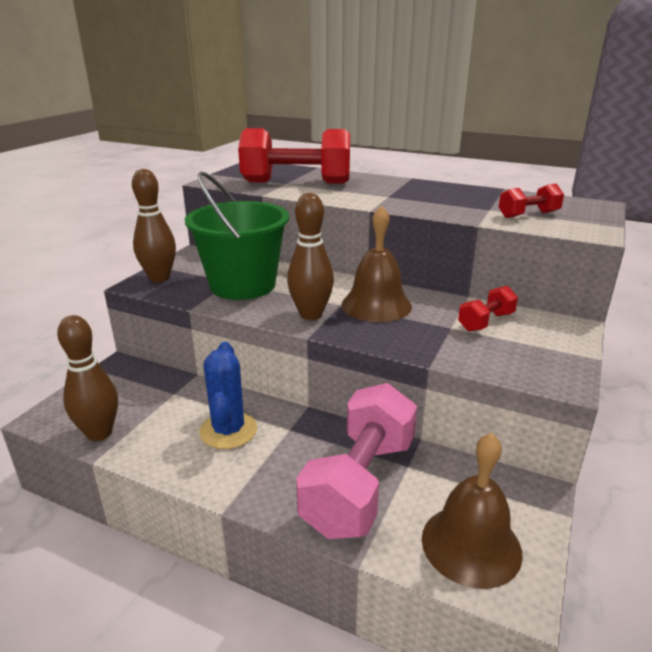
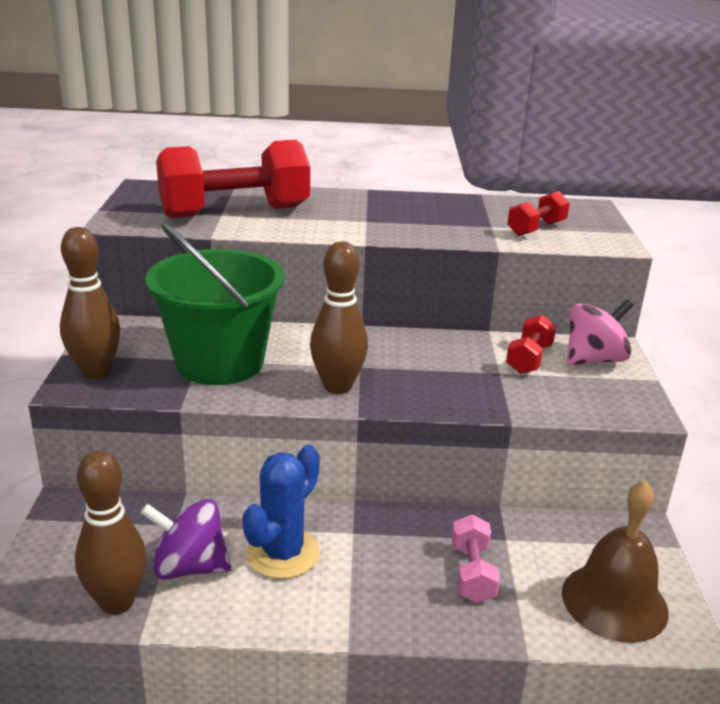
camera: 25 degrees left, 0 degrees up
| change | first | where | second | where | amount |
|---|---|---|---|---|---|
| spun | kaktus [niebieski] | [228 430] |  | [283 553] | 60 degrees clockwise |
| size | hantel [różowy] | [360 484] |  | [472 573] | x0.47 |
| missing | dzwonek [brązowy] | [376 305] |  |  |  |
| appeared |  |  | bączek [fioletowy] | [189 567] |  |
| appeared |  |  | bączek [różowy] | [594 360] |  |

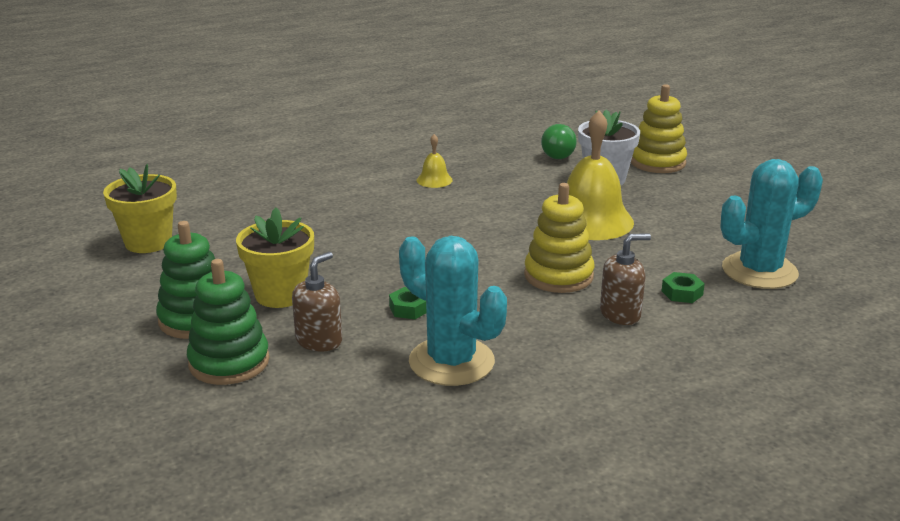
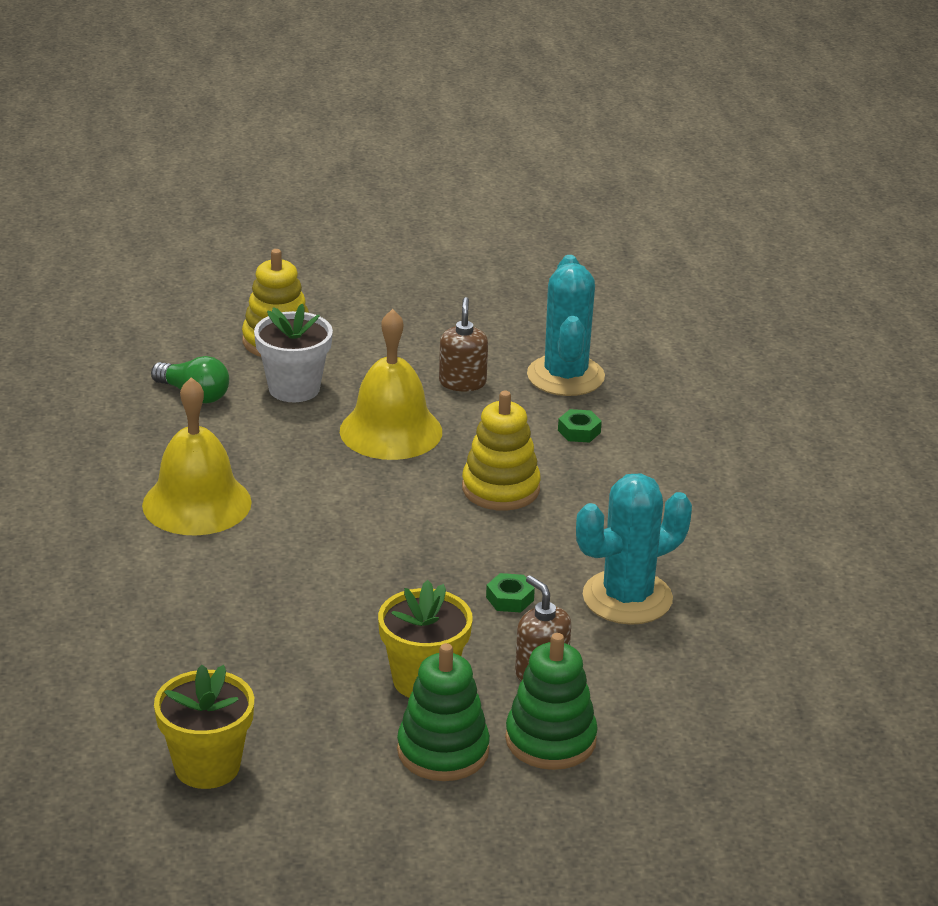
camera: 70 degrees left, 5 degrees up
| change | first | where | second | where | amount |
|---|---|---|---|---|---|
| size | dzwonek [żółty] | [434 180] |  | [197 503] | x2.17 |
| relocated | dozownik mydła [brązowy] | [620 314] |  | [462 382] |  |

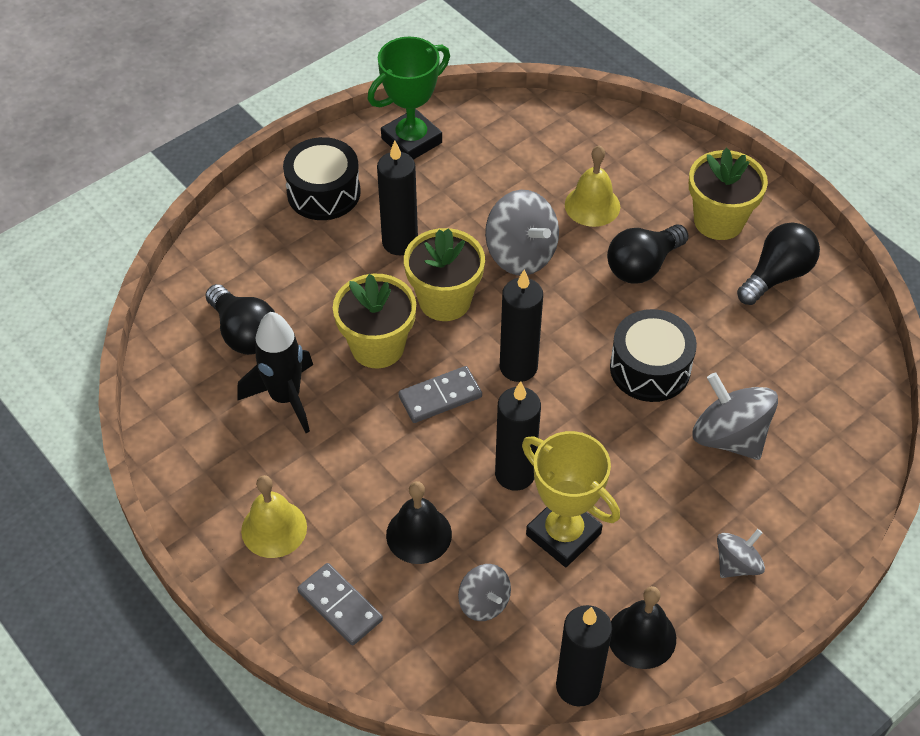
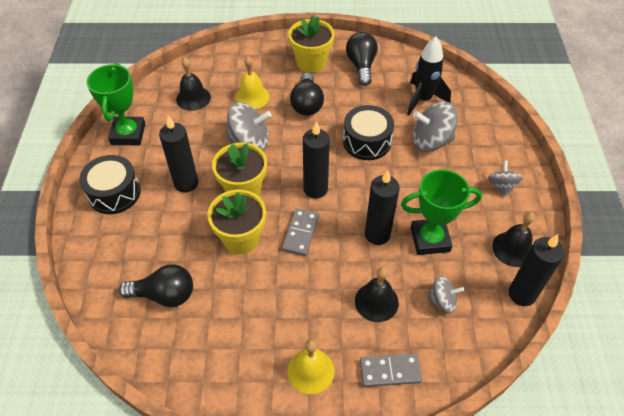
camera: 50 degrees left, 0 degrees up
| change | first | where | second | where | amount |
|---|---|---|---|---|---|
| relocated | rakieta [czarny] | [285 398] |  | [423 99] |  |
| colour | puchar [żółty] | [563 534] | puchar [zielony] | [430 239] |  |
| appeared |  |  | dzwonek [czarny] | [193 98] |  |

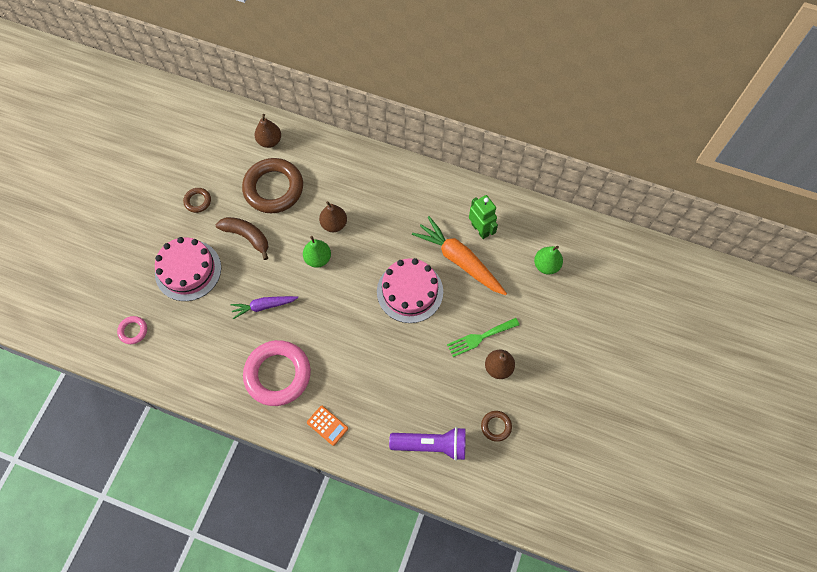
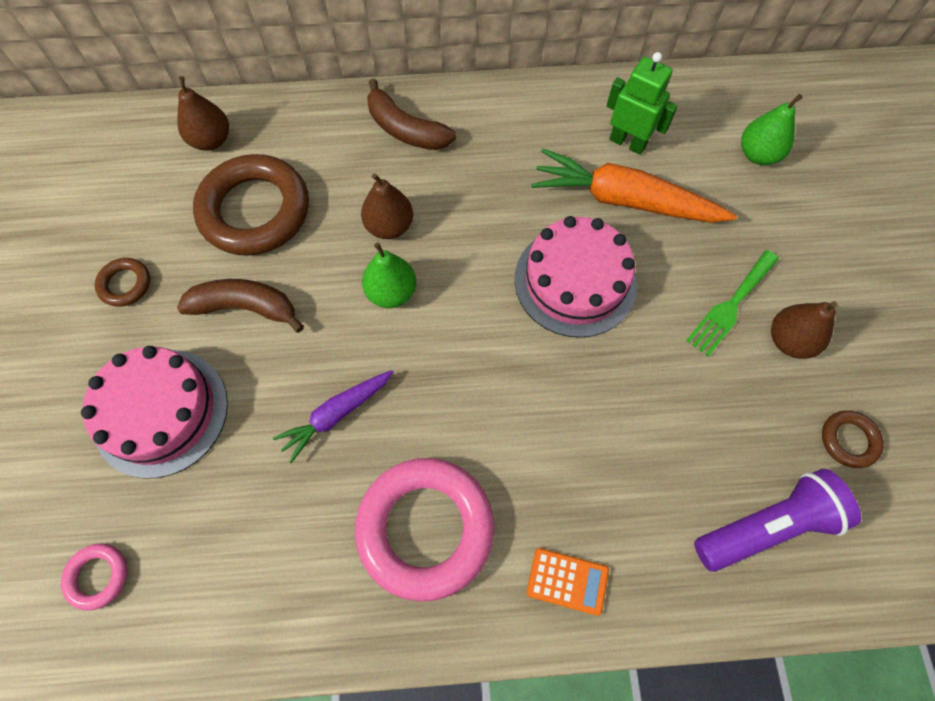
camera: 25 degrees left, 0 degrees up
| change | first | where | second | where | amount |
|---|---|---|---|---|---|
| appeared |  |  | banan [brązowy] | [405 129] |  |

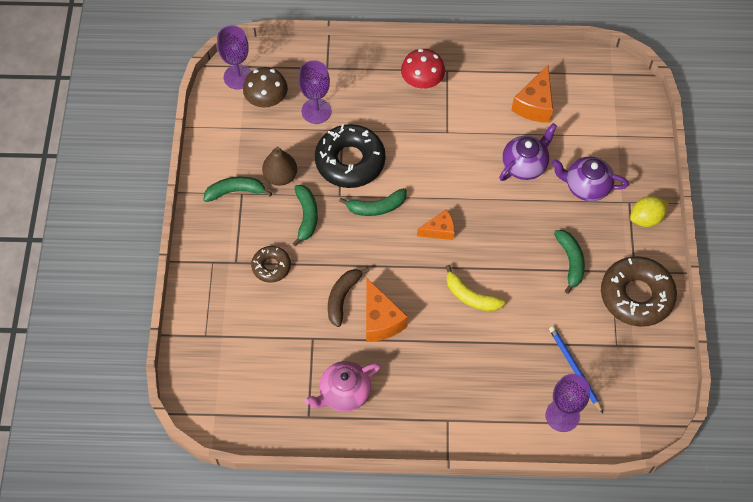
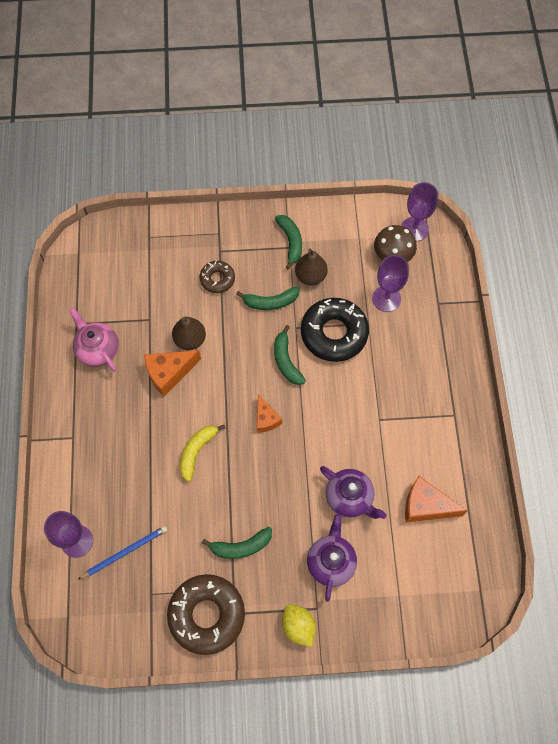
camera: 85 degrees right, 5 degrees up
| change | first | where | second | where | amount |
|---|---|---|---|---|---|
| exchanged | banan [brązowy] | [342 297] | gruszka [brązowy] | [190 340] |  |
| missing | grzyb [czerwony] | [422 81] |  |  |  |

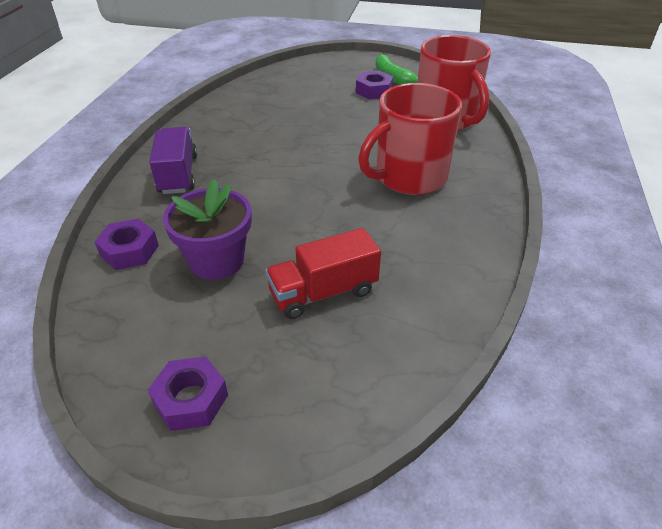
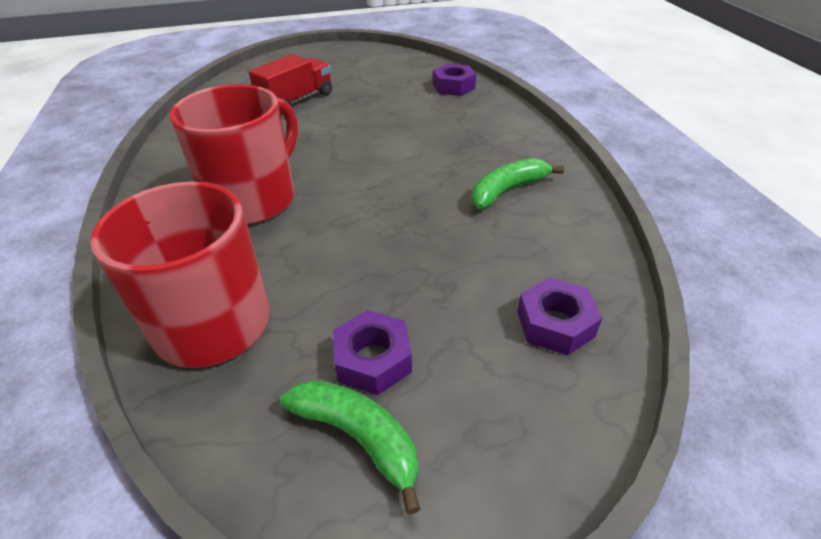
camera: 155 degrees right, 0 degrees up
| change | first | where | second | where | amount |
|---|---|---|---|---|---|
| relocated | nakrętka [fioletowy] | [191 399] |  | [555 324] |  |
| missing | ciężarówka [fioletowy] | [178 174] |  |  |  |
| missing | doniczka [fioletowy] | [216 261] |  |  |  |
| appeared |  |  | banan [zielony] | [507 191] |  |

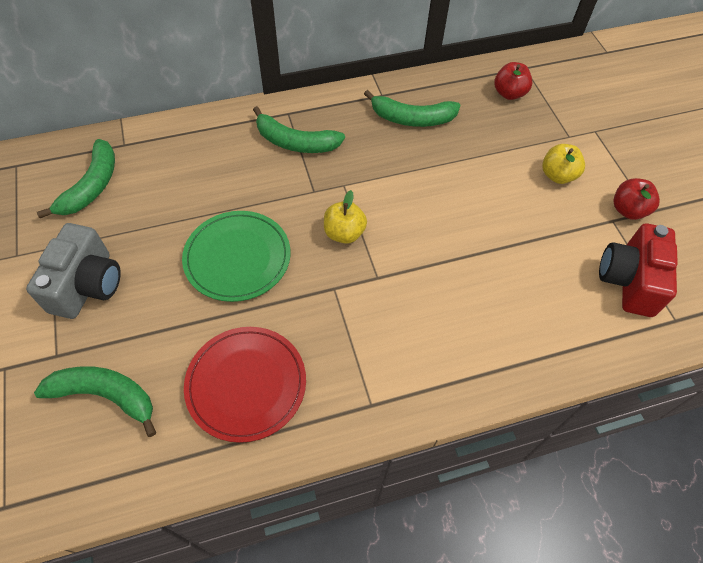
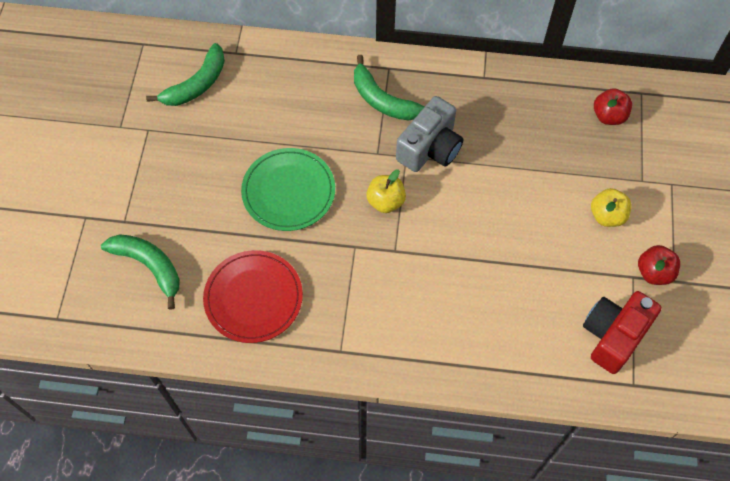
camera: 25 degrees right, 5 degrees up
| change | first | where | second | where | amount |
|---|---|---|---|---|---|
| relocated | aparat fotograficzny [szary] | [87 285] |  | [430 148] |  |
| missing | banan [zielony] | [412 118] |  |  |  |

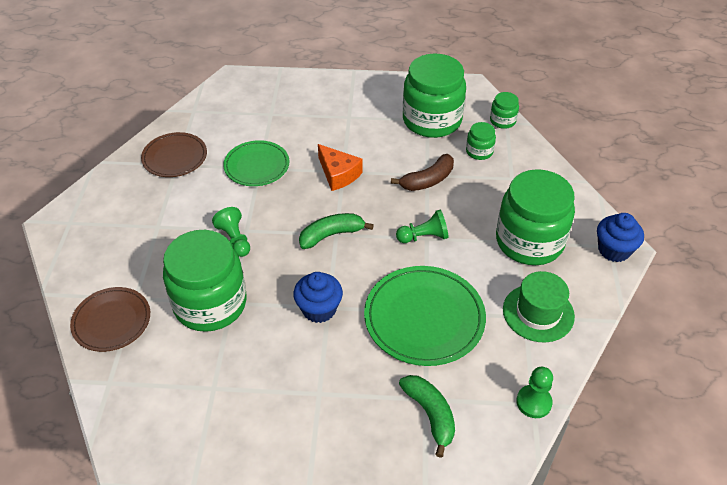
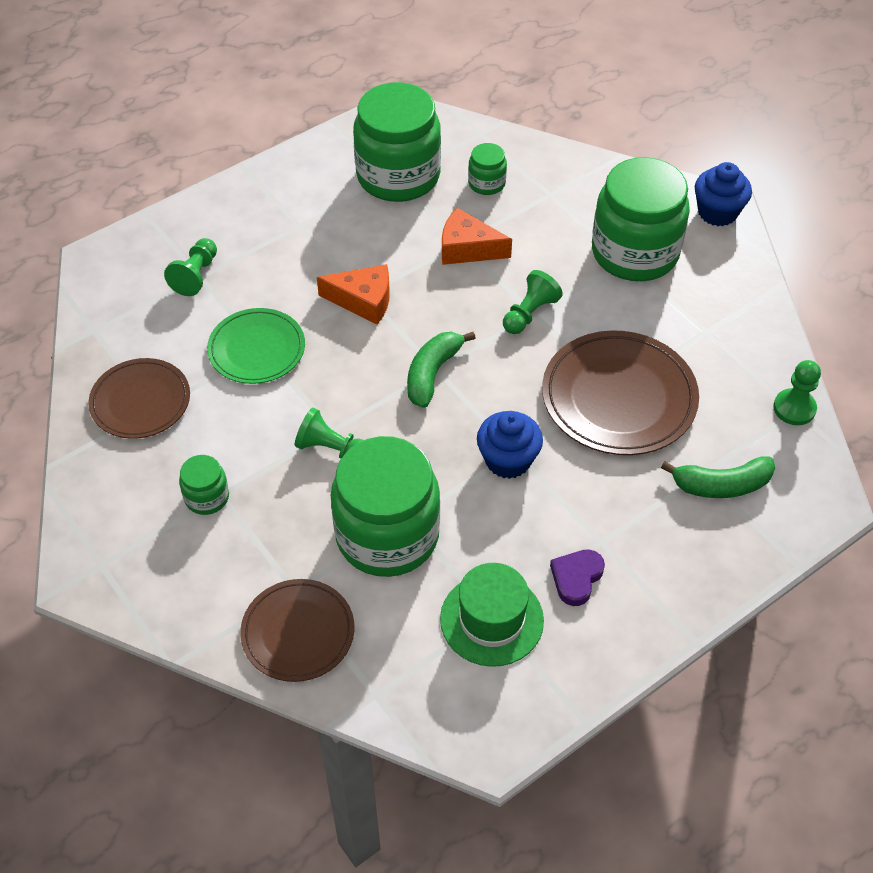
camera: 40 degrees left, 5 degrees up
| change | first | where | second | where | amount |
|---|---|---|---|---|---|
| colour | talerz [zielony] | [424 318] | talerz [brązowy] | [619 397] |  |
| exchanged | banan [brązowy] | [427 180] | ser [pomarańczowy] | [467 248] |  |
| spun | banan [zielony] | [430 414] |  | [721 485] | 150 degrees clockwise |
| relocated | słoik [zielony] | [502 121] |  | [207 497] |  |
| relocated | kapelusz [zielony] | [538 313] |  | [491 619] |  |
| appeared |  |  | pionek [zielony] | [196 275] |  |
| appeared |  |  | serce [fioletowy] | [576 578] |  |

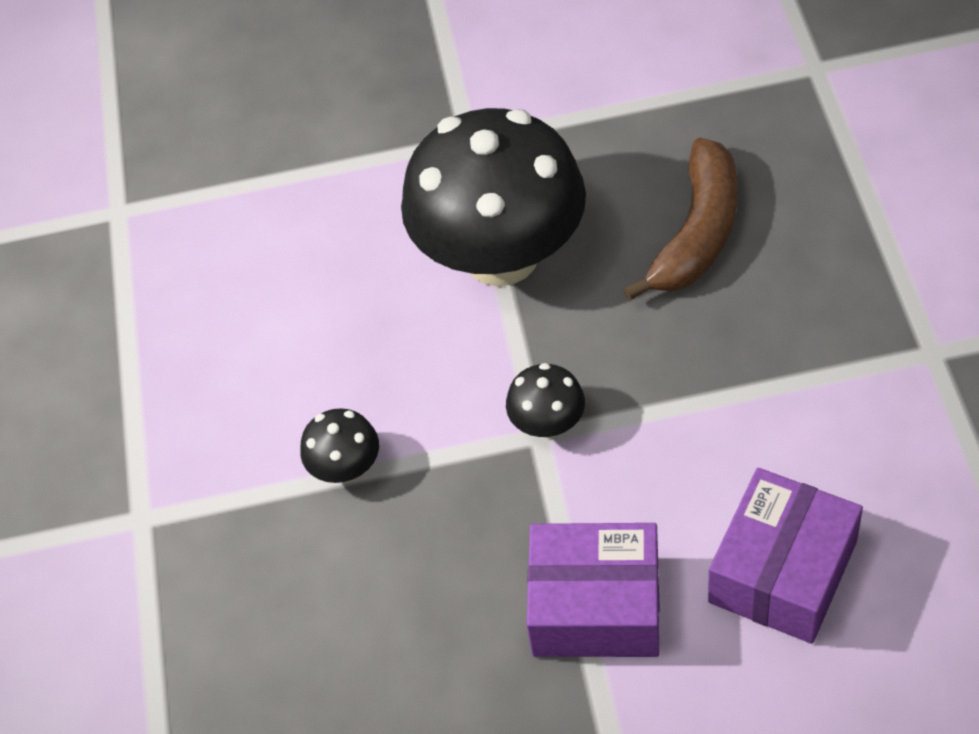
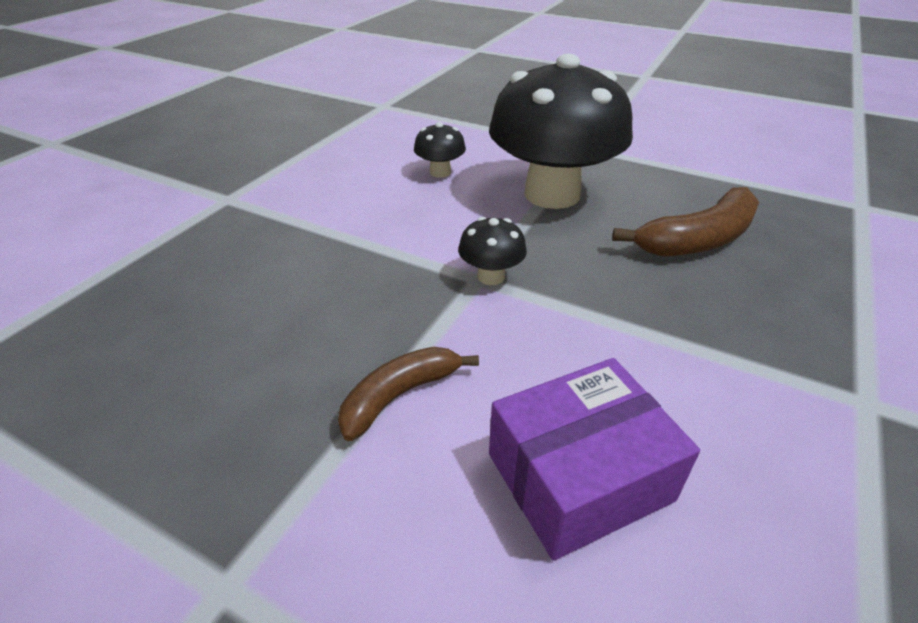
camera: 30 degrees right, 15 degrees down
| change | first | where | second | where | amount |
|---|---|---|---|---|---|
| relocated | grzyb [czarny] | [346 468] |  | [440 172] |  |
| exchanged | pudełko [fioletowy] | [596 606] | banan [brązowy] | [400 395] |  |

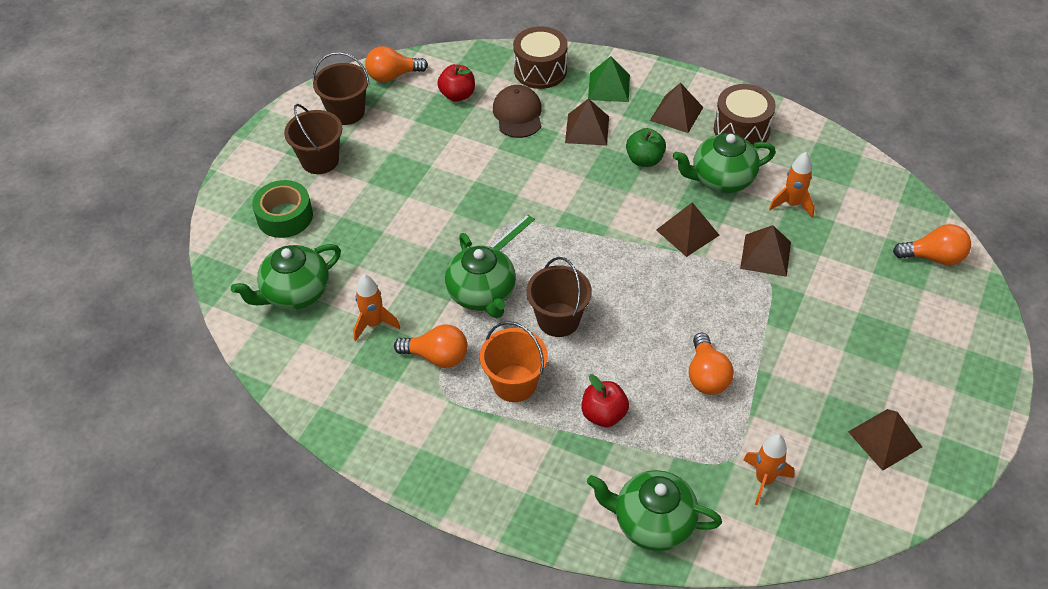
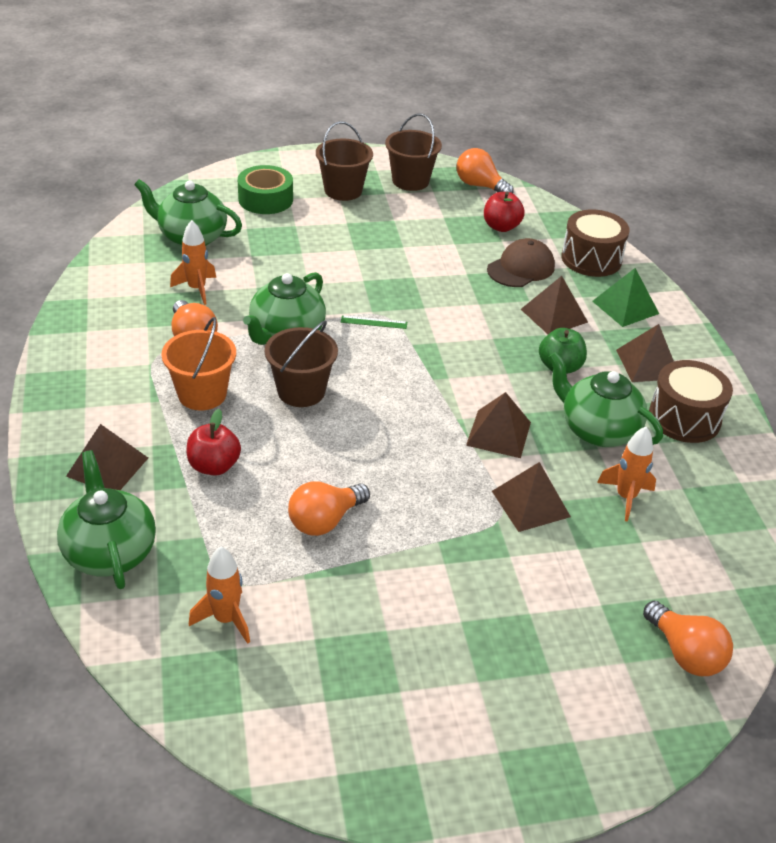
camera: 50 degrees right, 10 degrees down
| change | first | where | second | where | amount |
|---|---|---|---|---|---|
| relocated | piramida [brązowy] | [884 439] |  | [107 466] |  |

